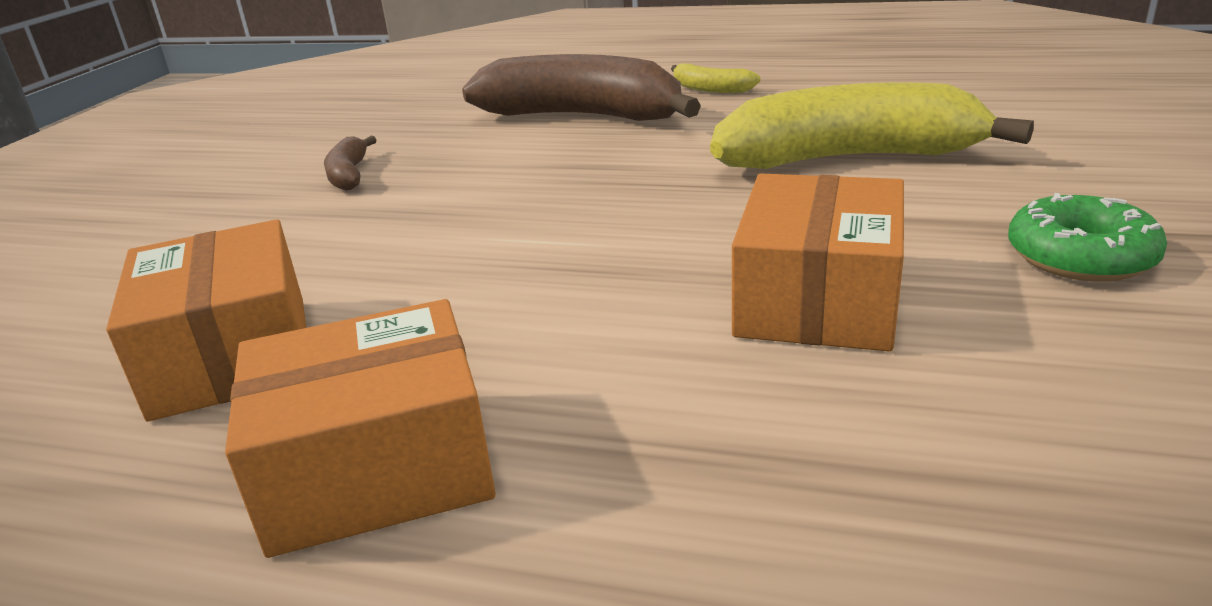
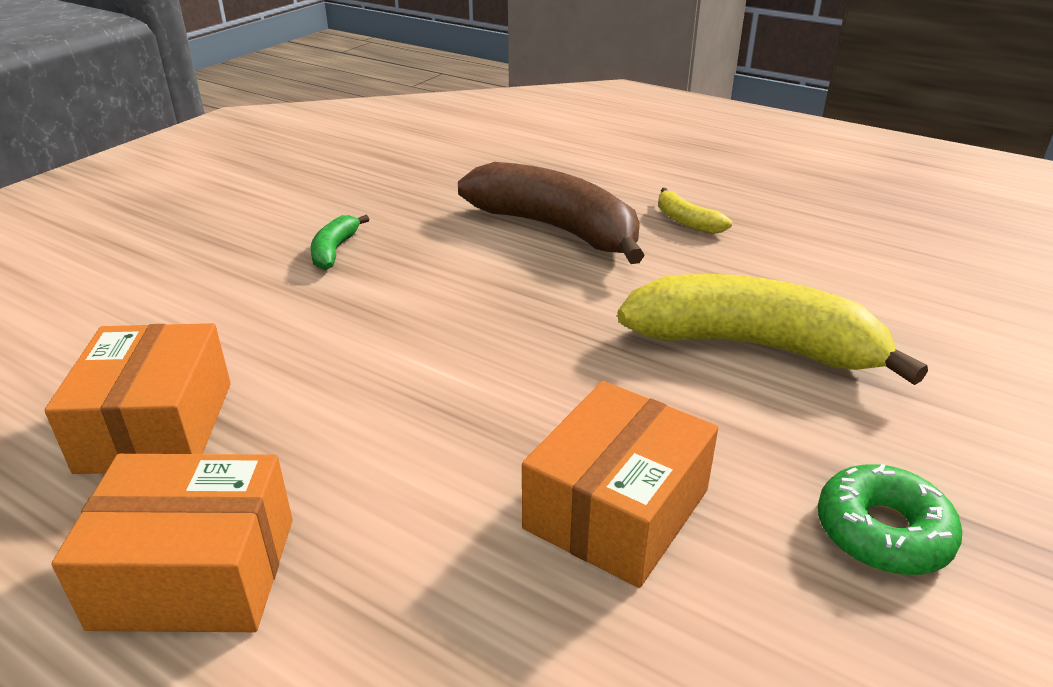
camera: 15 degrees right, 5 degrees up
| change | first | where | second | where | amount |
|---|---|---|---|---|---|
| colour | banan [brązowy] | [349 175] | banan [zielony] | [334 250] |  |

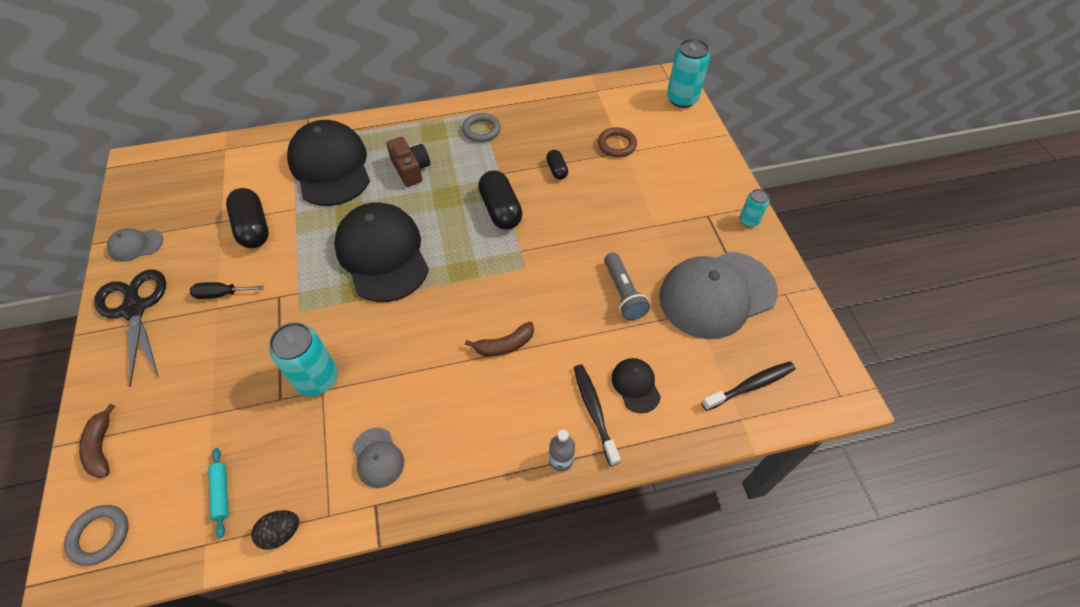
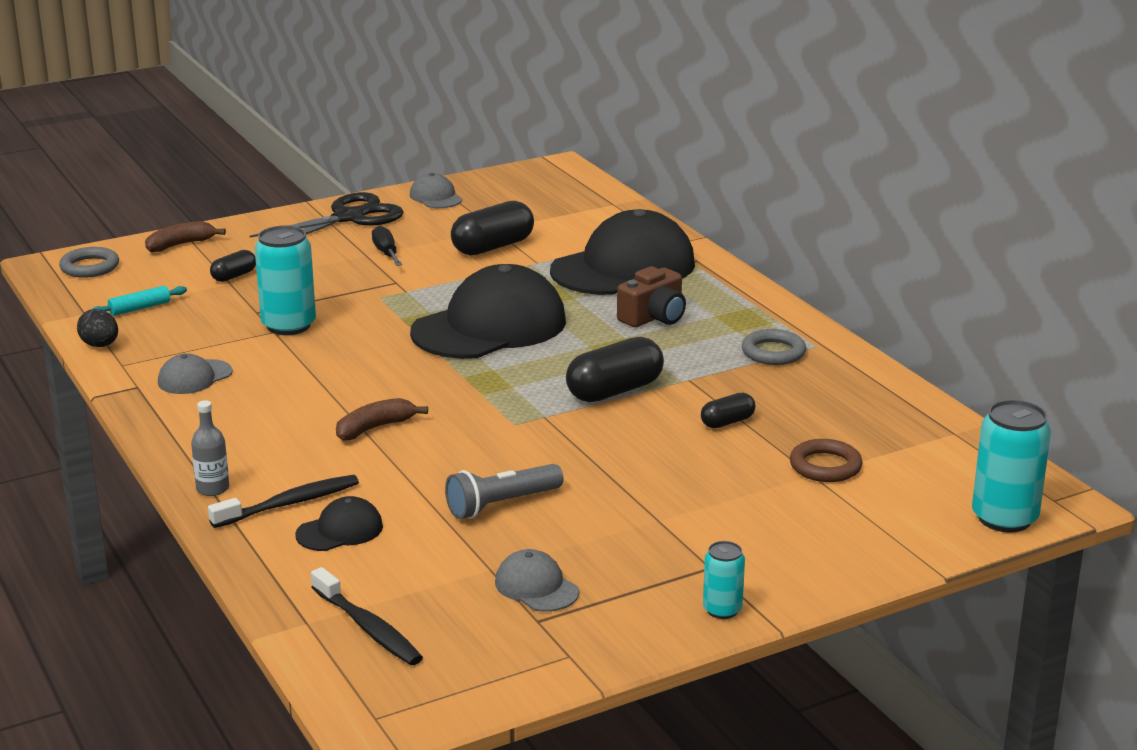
camera: 75 degrees right, 30 degrees down
| change | first | where | second | where | amount |
|---|---|---|---|---|---|
| spun | banan [brązowy] | [504 345] |  | [375 428] | 90 degrees clockwise |
| size | czapka [szary] | [717 294] |  | [536 587] | x0.44 |
| appeared |  |  | kapsułka [czarny] | [234 276] |  |

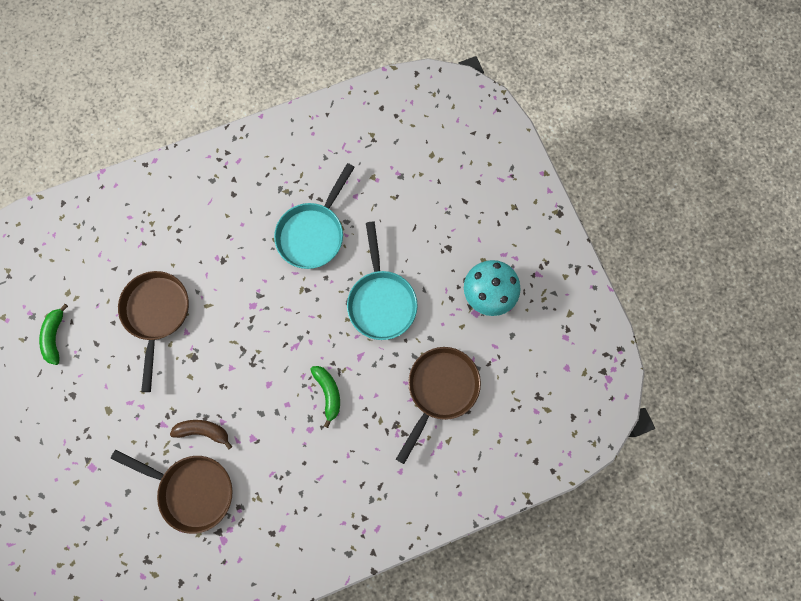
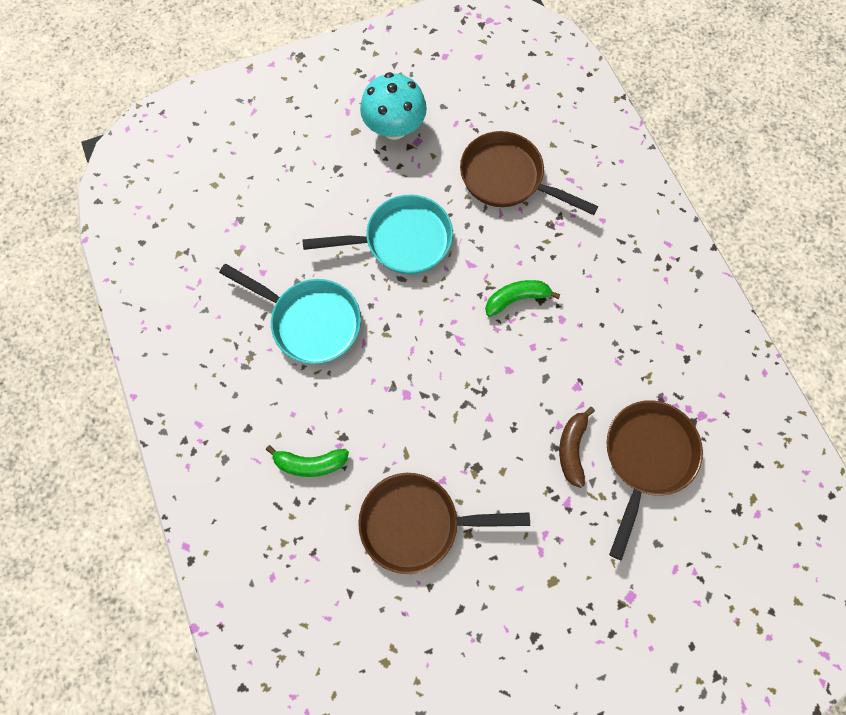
camera: 90 degrees left, 5 degrees down
| change | first | where | second | where | amount |
|---|---|---|---|---|---|
| relocated | banan [zielony] | [55 336] |  | [310 463] |  |

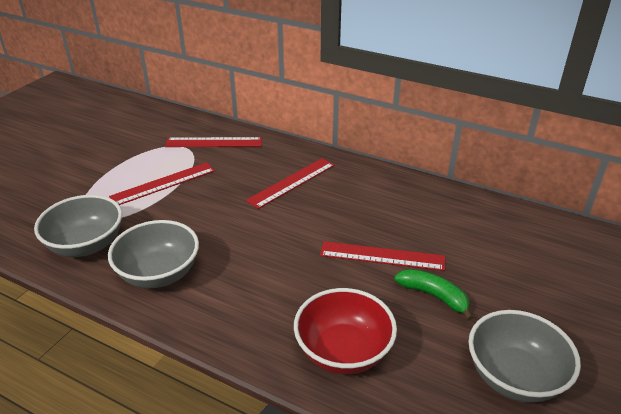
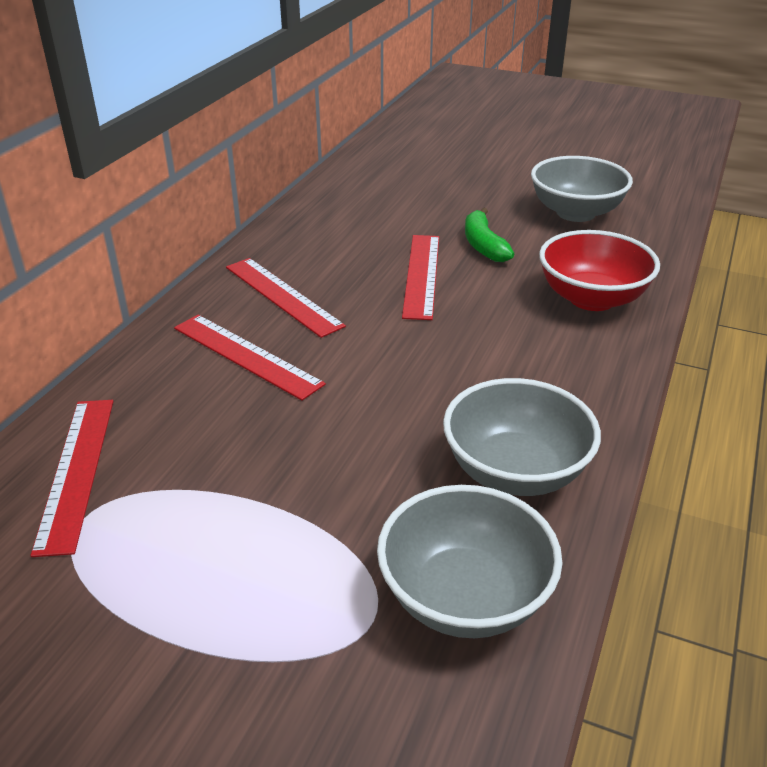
camera: 95 degrees left, 0 degrees up
| change | first | where | second | where | amount |
|---|---|---|---|---|---|
| relocated | linijka [czerwony] | [163 184] |  | [283 296] |  |
| spun | banan [zielony] | [434 296] |  | [483 245] | 45 degrees counterclockwise |

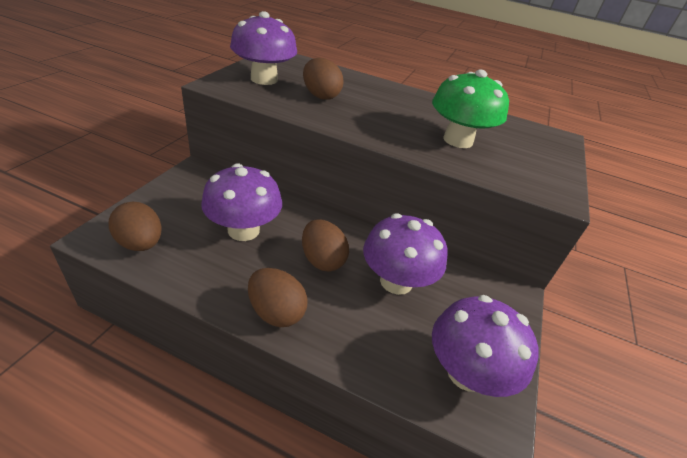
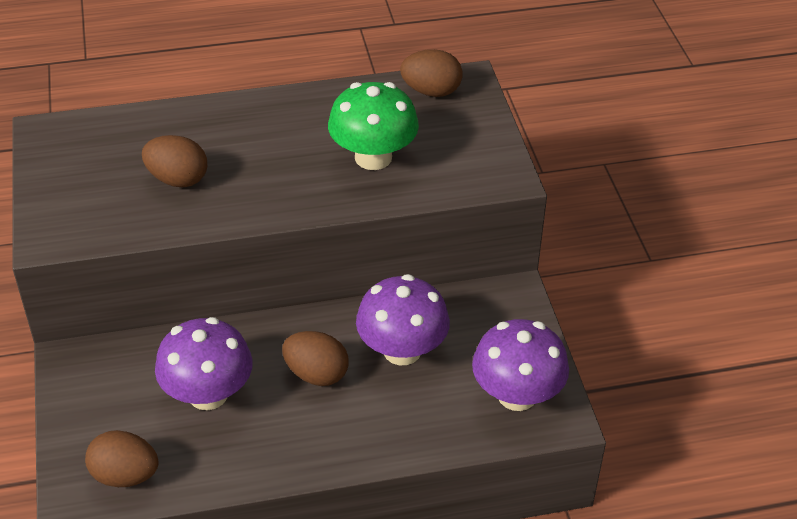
camera: 30 degrees left, 5 degrees up
| change | first | where | second | where | amount |
|---|---|---|---|---|---|
| missing | grzyb [fioletowy] | [264 79] |  |  |  |
| relocated | jajko [brązowy] | [276 312] |  | [431 91] |  |

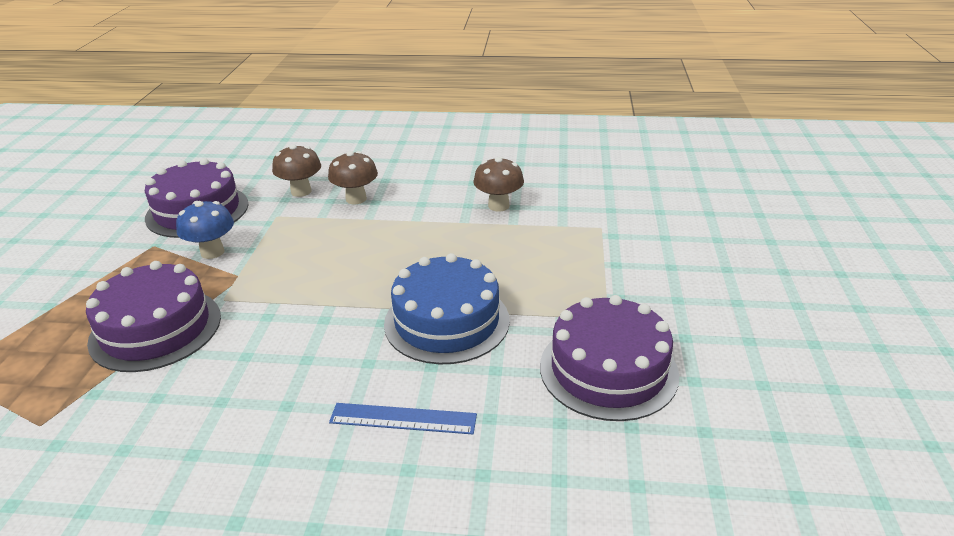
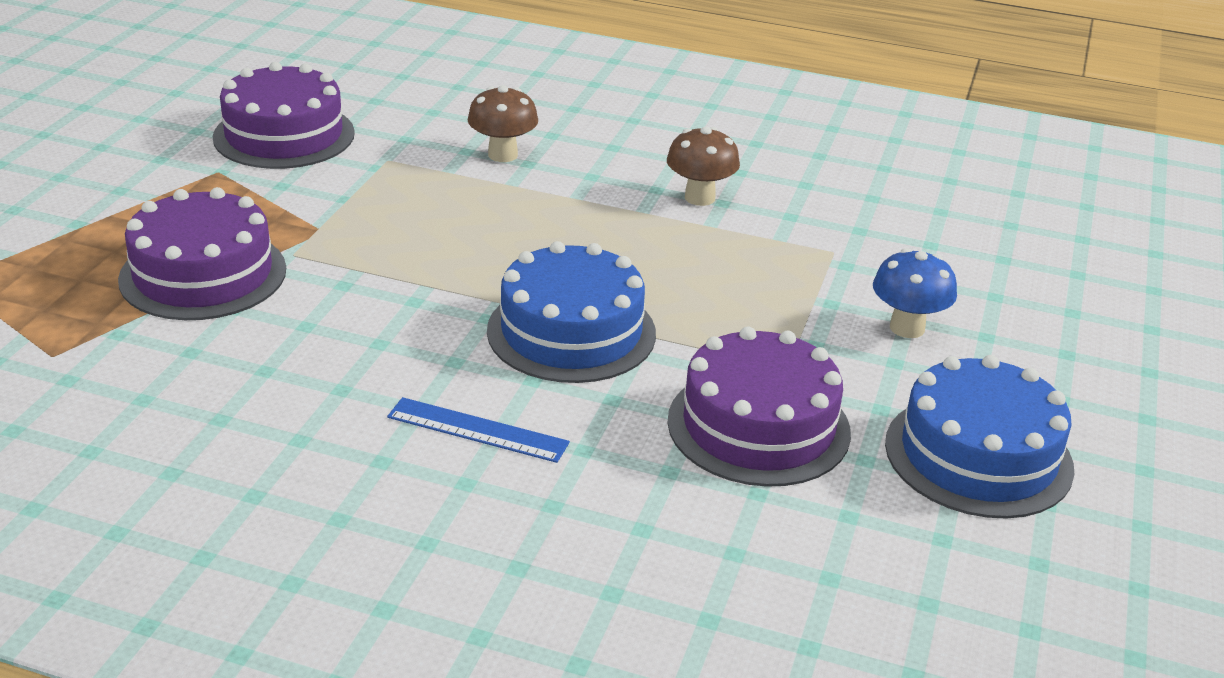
camera: 10 degrees right, 0 degrees up
| change | first | where | second | where | amount |
|---|---|---|---|---|---|
| relocated | grzyb [niebieski] | [212 252] |  | [907 328] |  |
| missing | grzyb [brązowy] | [301 191] |  |  |  |
| appeared |  |  | tort [niebieski] | [978 455] |  |

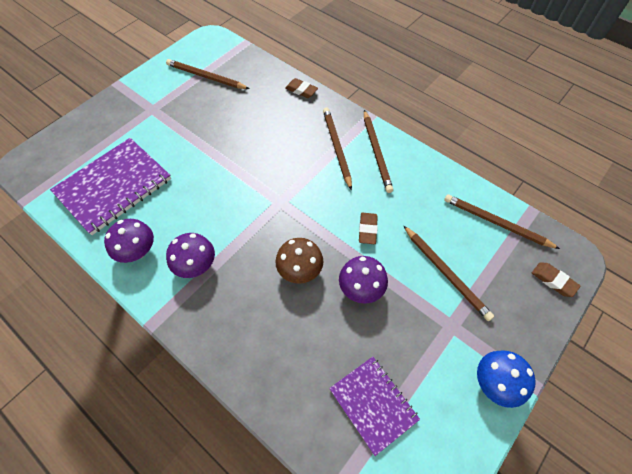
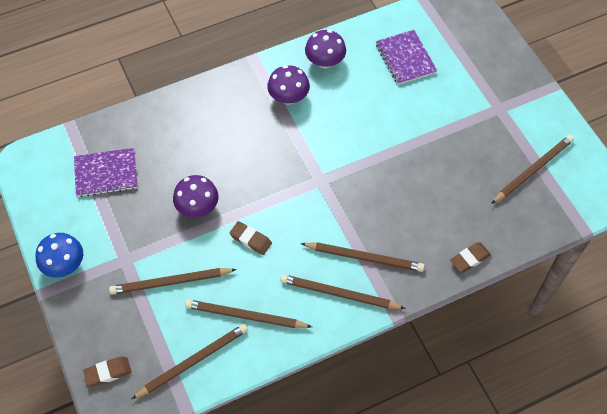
camera: 115 degrees right, 0 degrees up
| change | first | where | second | where | amount |
|---|---|---|---|---|---|
| size | zeszyt [fioletowy] | [114 186] |  | [405 58] | x0.61 |
| missing | grzyb [brązowy] | [300 270] |  |  |  |
| appeared |  |  | ołówek [brązowy] | [245 316] |  |

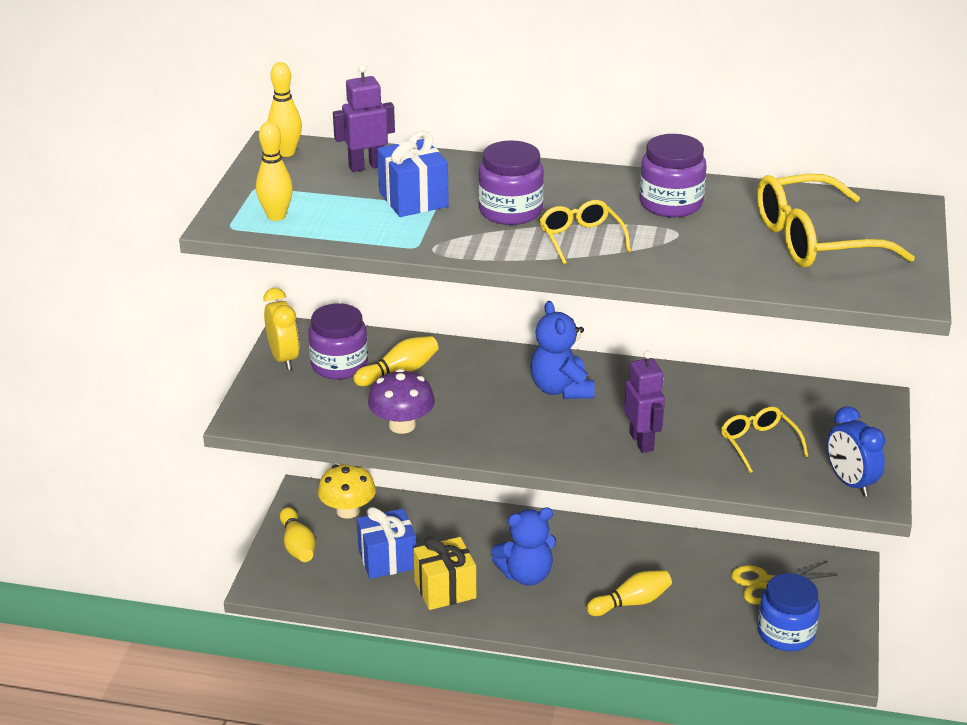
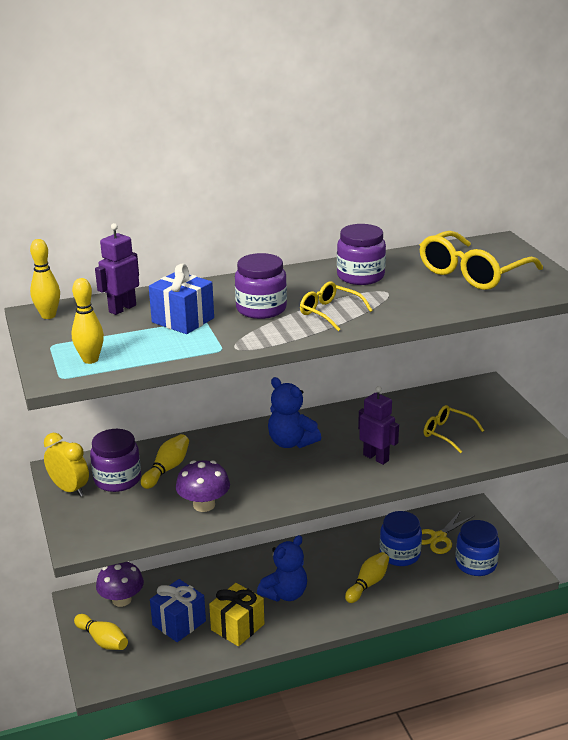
camera: 30 degrees left, 5 degrees down
| change | first | where | second | where | amount |
|---|---|---|---|---|---|
| colour | grzyb [żółty] | [348 510] | grzyb [fioletowy] | [121 600] |  |
| missing | budzik [niebieski] | [850 483] |  |  |  |
| appeared |  |  | słoik [niebieski] | [399 554] |  |

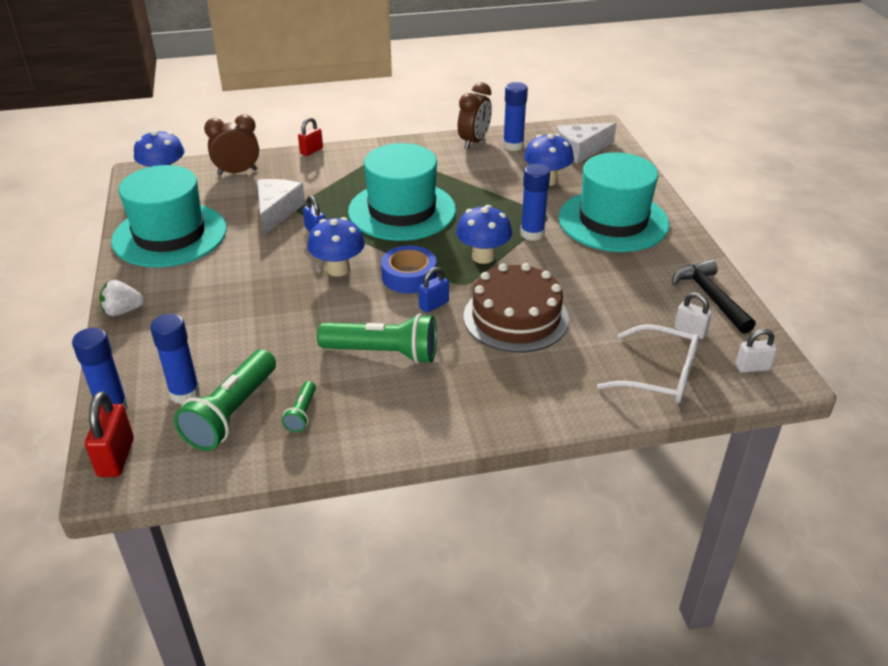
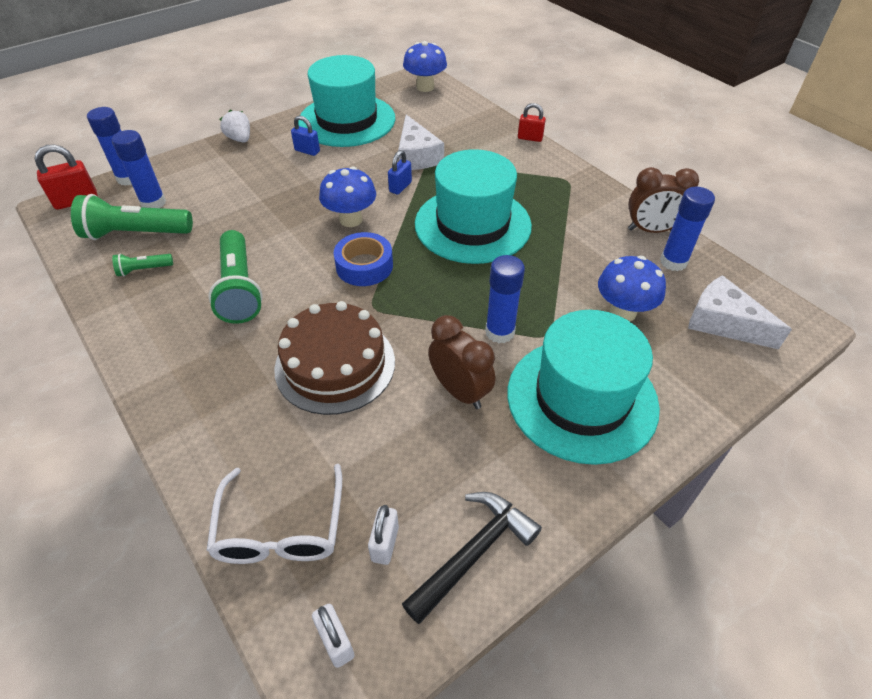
camera: 65 degrees right, 10 degrees up
| change | first | where | second | where | amount |
|---|---|---|---|---|---|
| relocated | budzik [brązowy] | [237 172] |  | [460 391] |  |
| spun | ser [biały] | [276 211] |  | [416 156] | 90 degrees clockwise |
| relocated | kłódka [niebieski] | [433 305] |  | [307 151] |  |
| missing | grzyb [niebieski] | [483 257] |  |  |  |

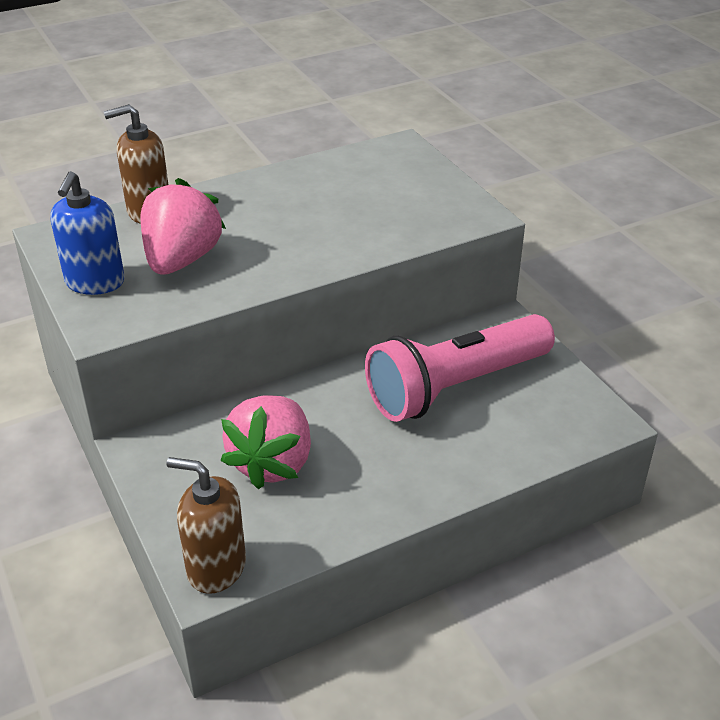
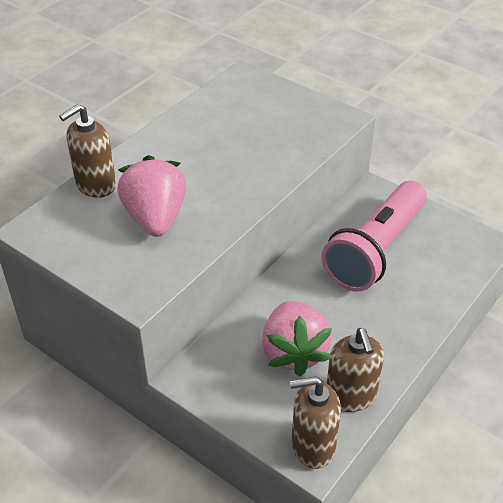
camera: 25 degrees left, 5 degrees up
| change | first | where | second | where | amount |
|---|---|---|---|---|---|
| missing | dozownik mydła [niebieski] | [95 282] |  |  |  |
| appeared |  |  | dozownik mydła [brązowy] | [351 396] |  |

